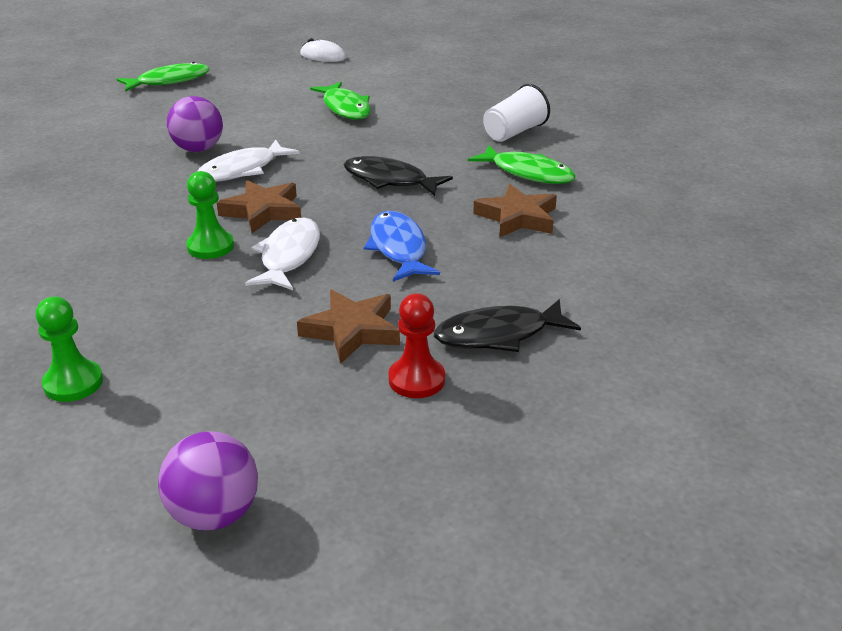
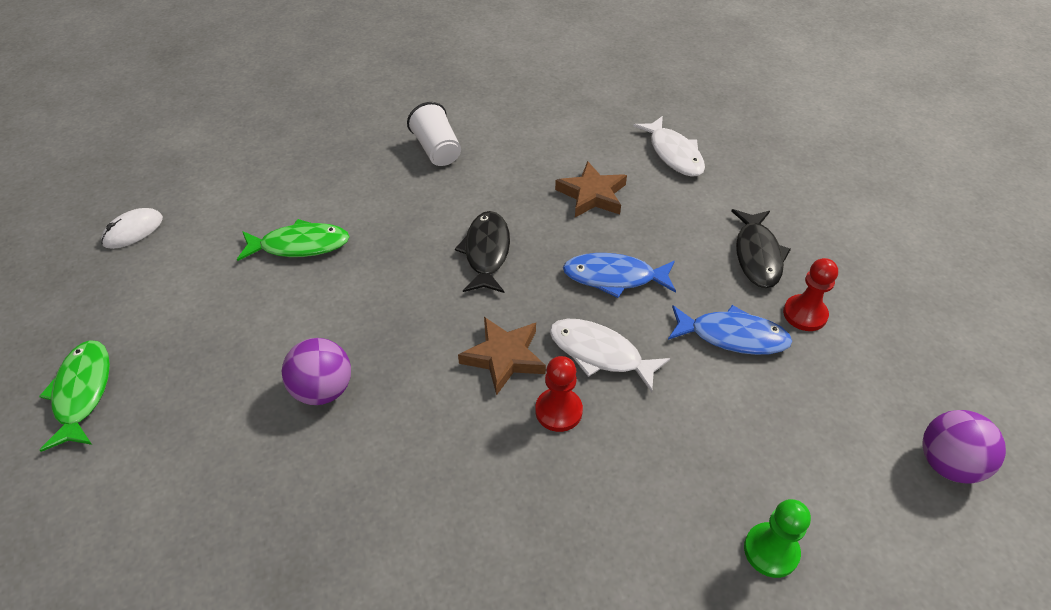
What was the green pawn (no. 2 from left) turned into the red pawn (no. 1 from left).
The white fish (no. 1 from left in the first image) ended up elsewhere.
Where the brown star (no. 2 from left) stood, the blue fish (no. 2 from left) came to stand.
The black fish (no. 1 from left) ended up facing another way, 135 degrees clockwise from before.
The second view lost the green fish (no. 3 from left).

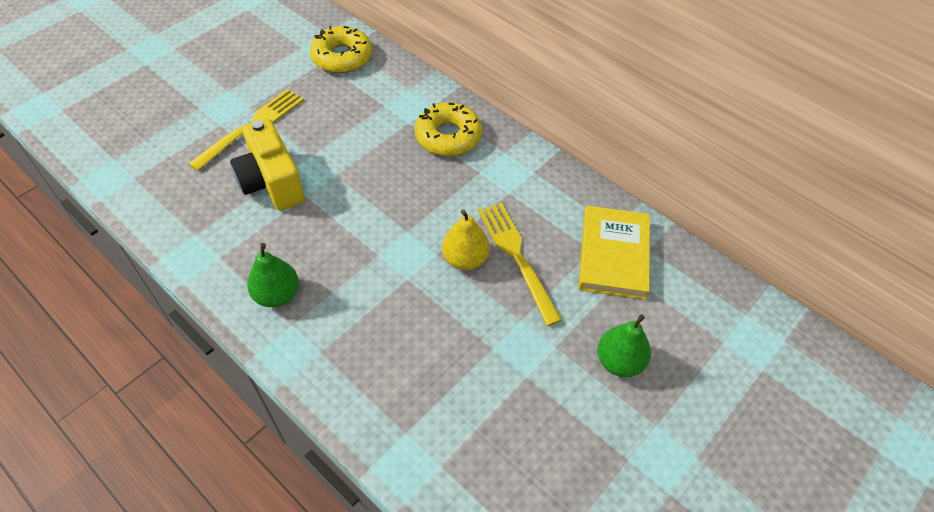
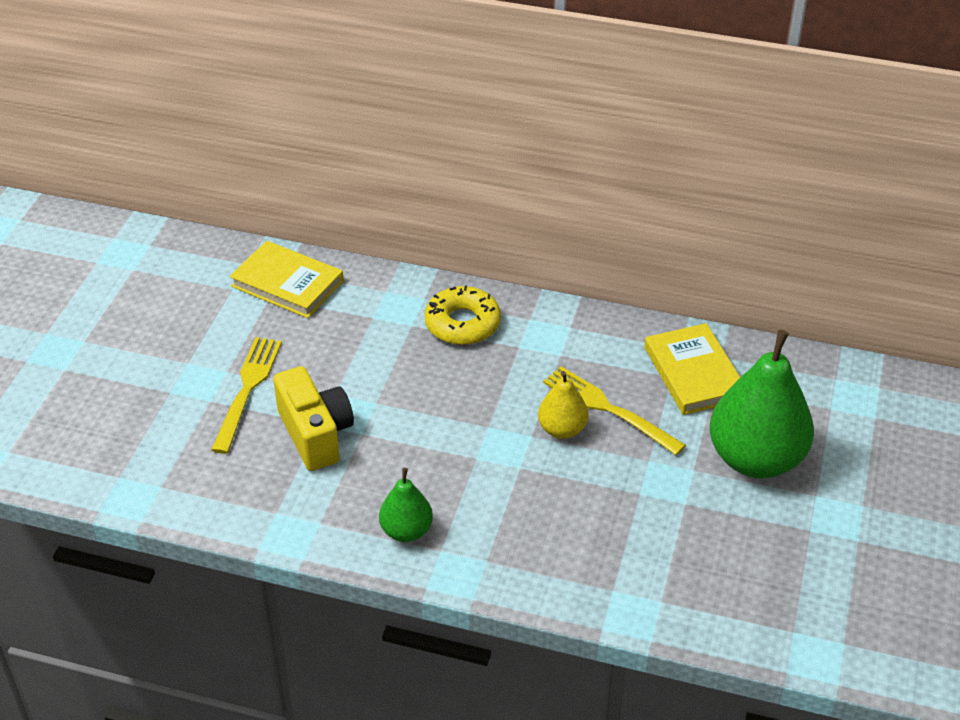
The yellow camera ended up facing another way, 150 degrees counterclockwise from before.
Where the yellow donut (no. 1 from left) stood, the yellow book (no. 1 from left) came to stand.
The size of the green pear (no. 2 from left) changed by a factor of 1.98.

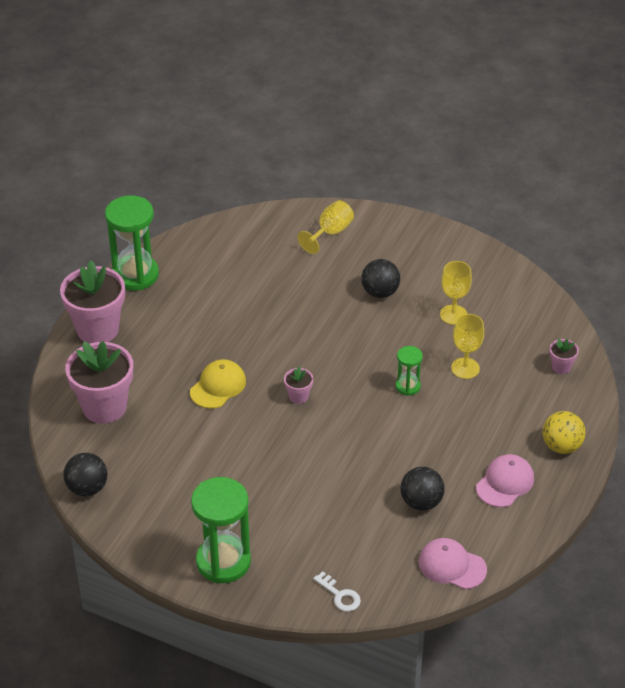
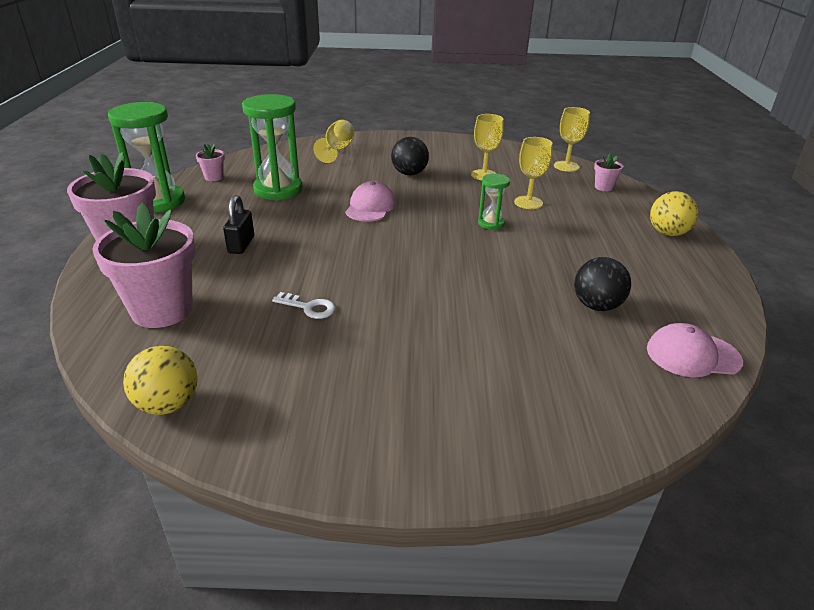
What was the black ball (no. 1 from left) turned into the yellow ball (no. 1 from left).
The second view lost the yellow cap.
The green hourglass (no. 2 from left) ended up elsewhere.
The pink flower pot (no. 3 from left) ended up elsewhere.
The white key ended up elsewhere.
The pink cap (no. 2 from left in the first image) ended up elsewhere.
The second view gained the black padlock.
The second view gained the yellow goblet (no. 4 from left).

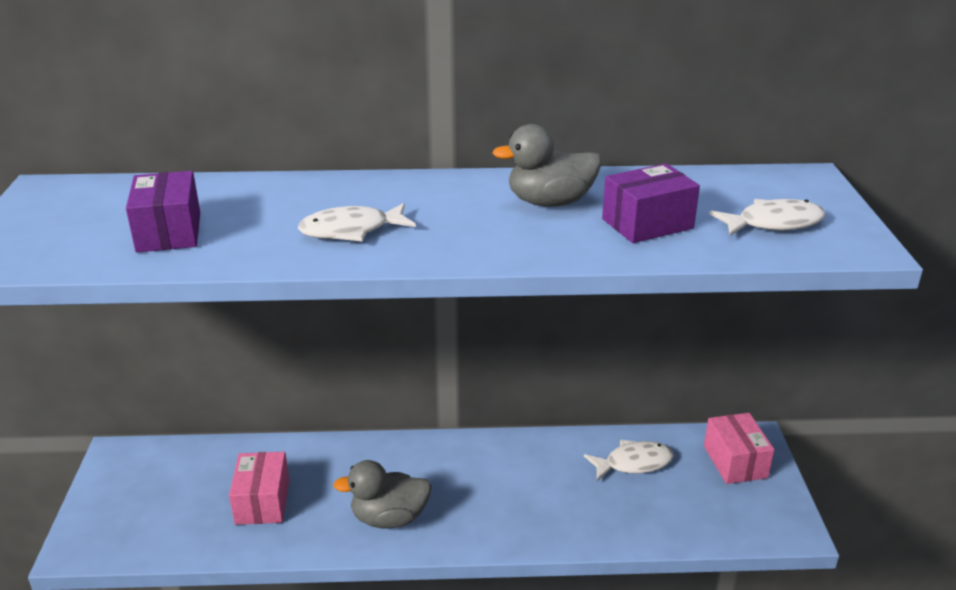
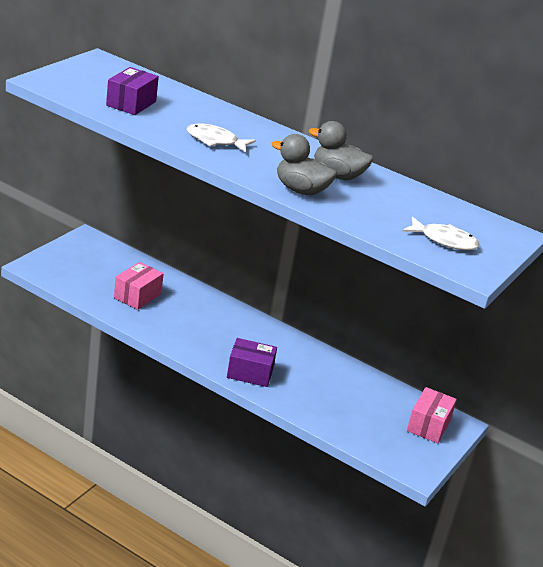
The grey duck (no. 1 from left) ended up elsewhere.
The second view lost the white fish (no. 2 from left).
The purple box (no. 2 from left) ended up elsewhere.

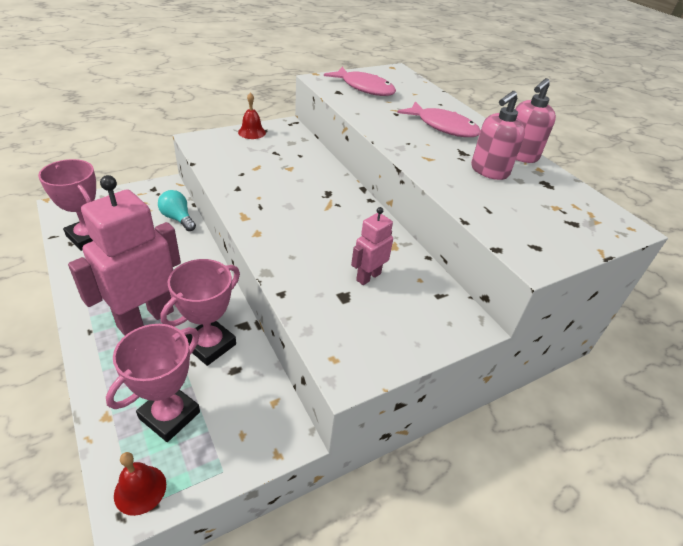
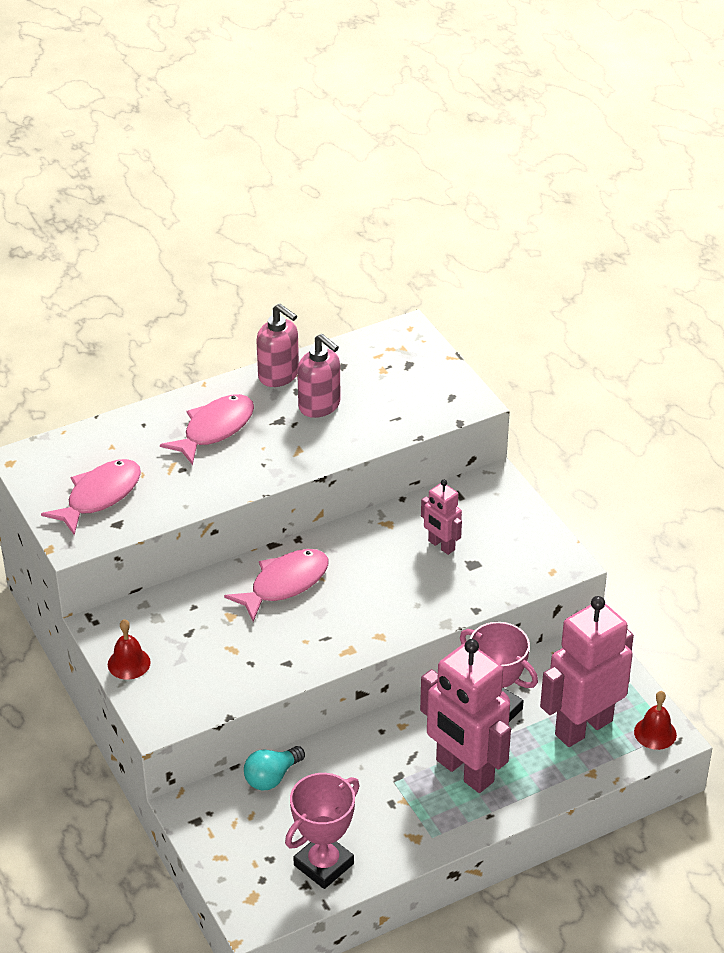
Where the pink trophy (no. 2 from left) stood, the pink robot (no. 3 from left) came to stand.
The second view gained the pink fish (no. 3 from left).

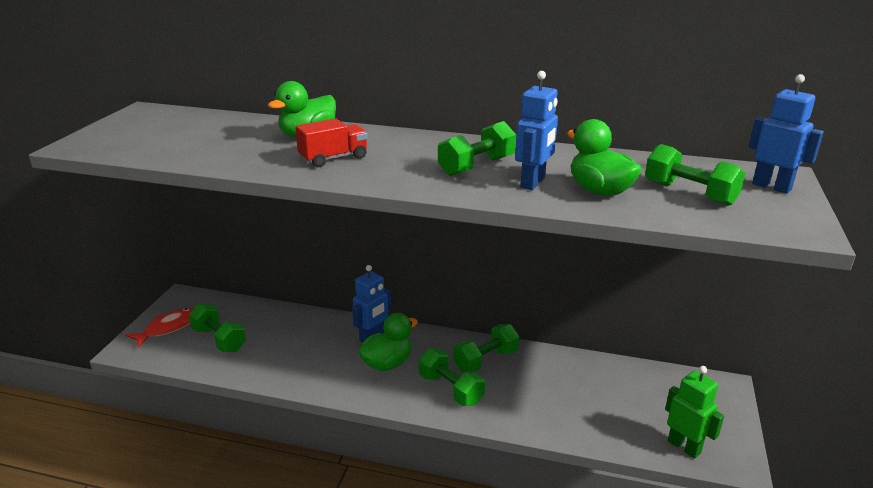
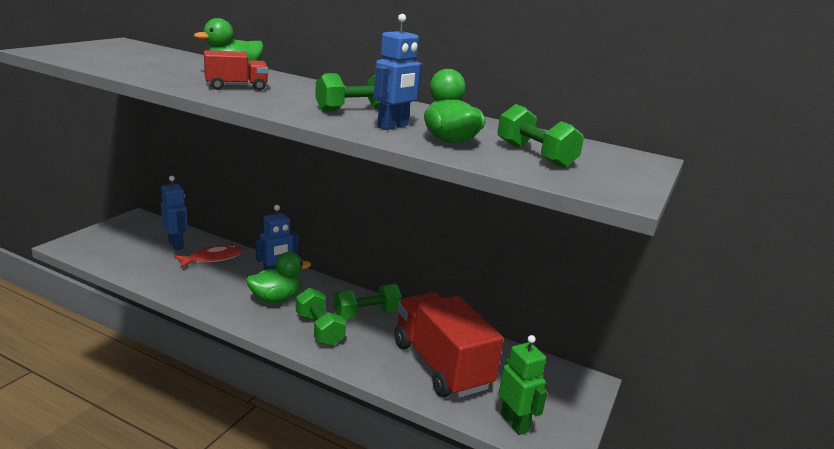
The red fish ended up elsewhere.
The second view lost the green dumbbell (no. 1 from left).
The blue robot (no. 3 from left in the first image) ended up elsewhere.
The second view gained the red truck (no. 2 from left).

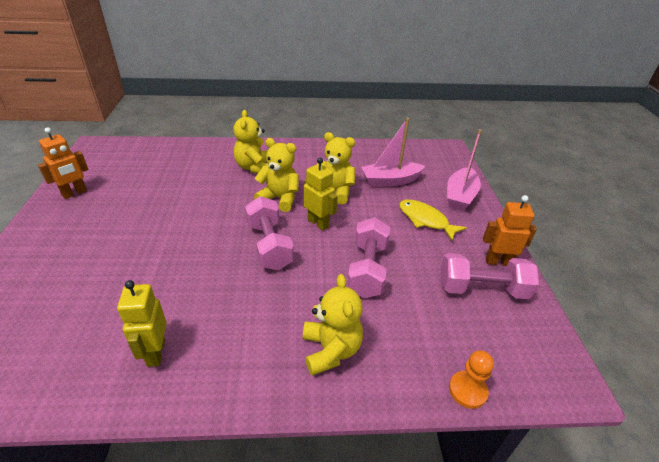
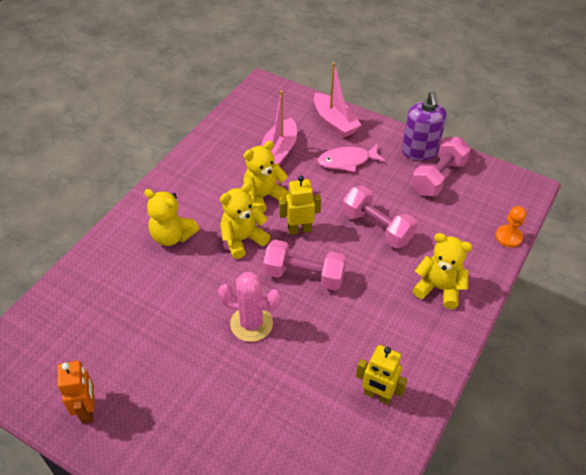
What was the yellow fish turned into the pink fish.
Where the orange robot (no. 2 from left) stood, the purple soap dispenser came to stand.
The second view gained the pink cactus.

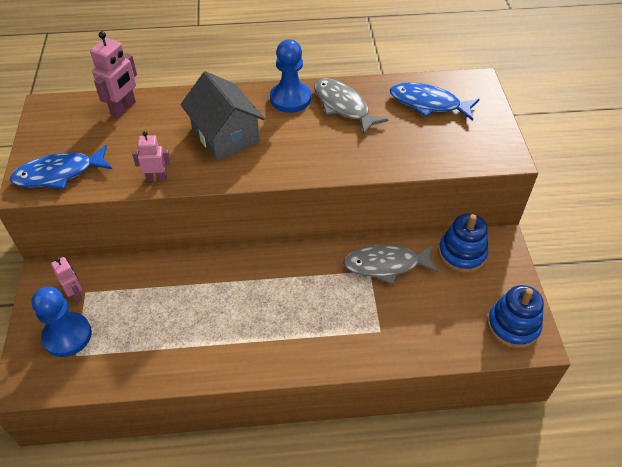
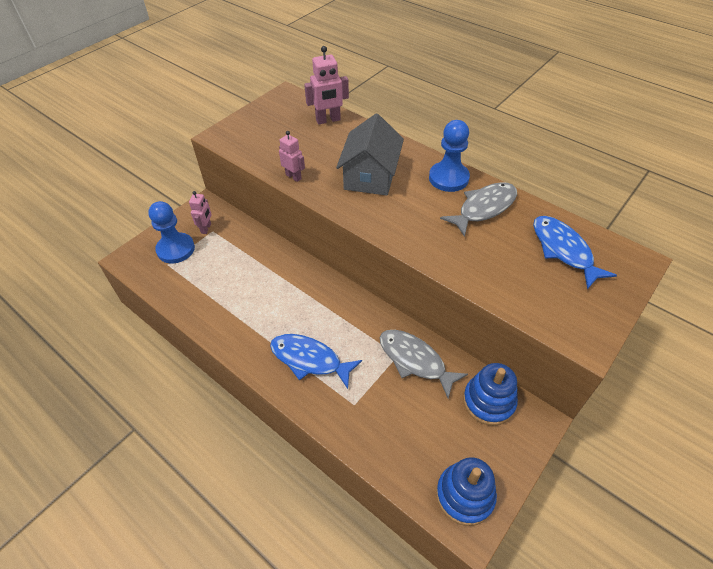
The blue fish (no. 1 from left) ended up elsewhere.
The grey fish (no. 1 from left in the first image) ended up facing another way, 45 degrees clockwise from before.

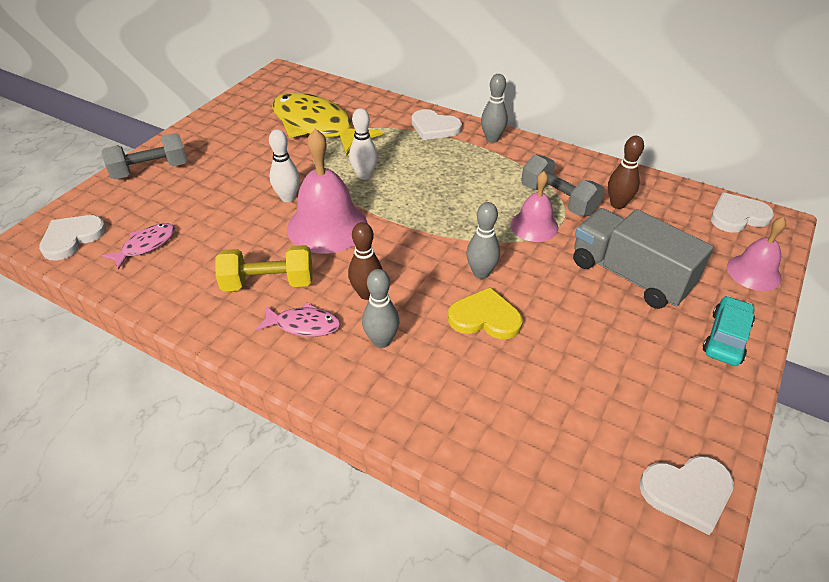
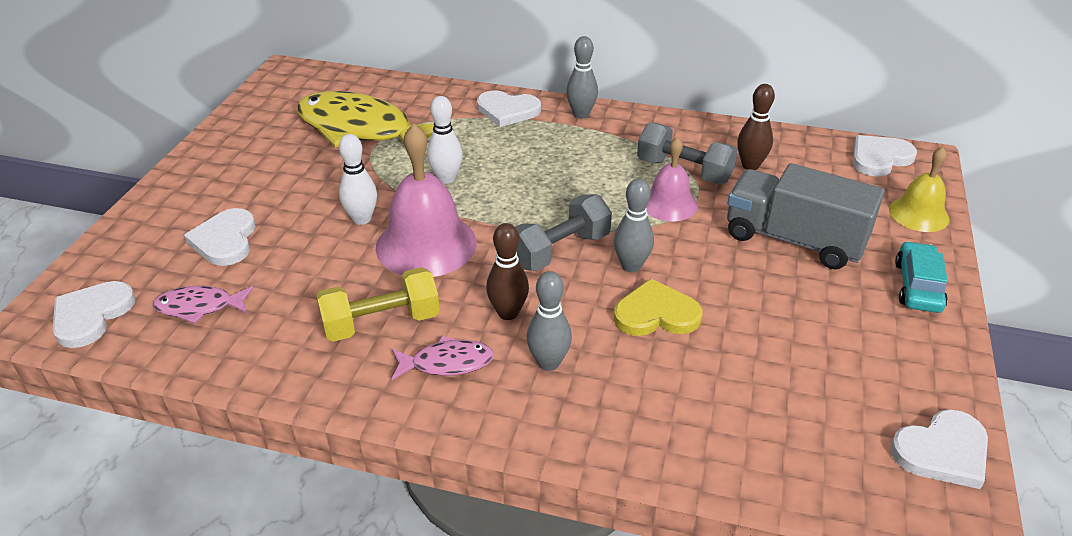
The grey dumbbell (no. 1 from left) ended up elsewhere.
The pink fish (no. 1 from left) ended up facing another way, 120 degrees counterclockwise from before.
What was the pink bell (no. 3 from left) turned into the yellow bell.
The second view gained the white heart (no. 2 from left).

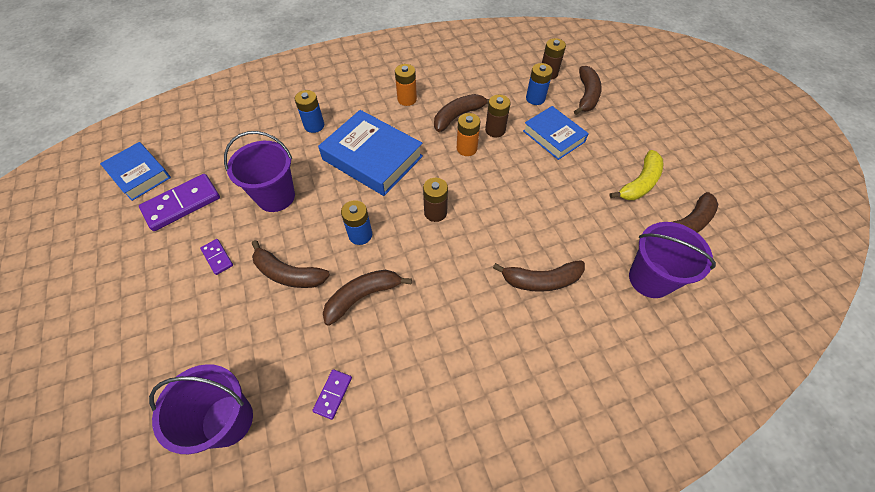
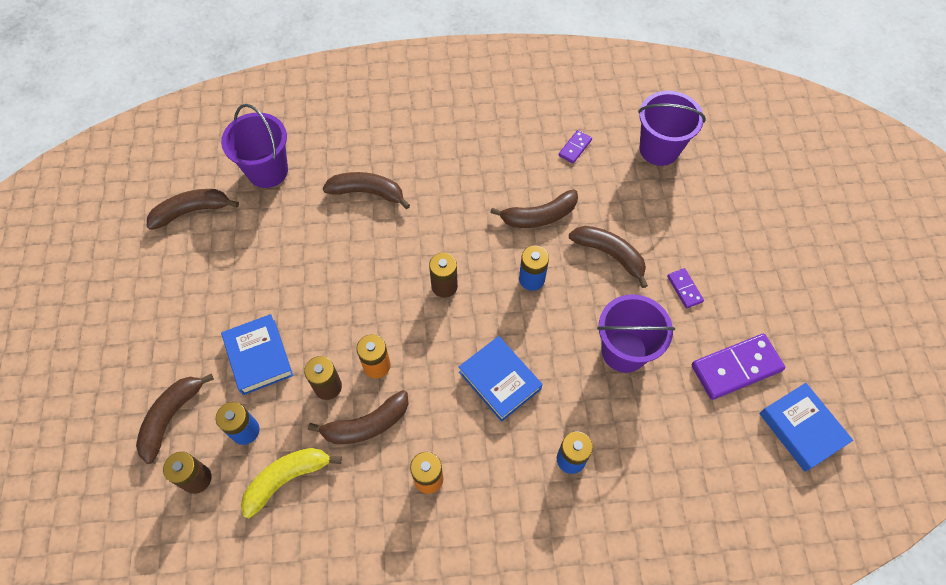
The size of the blue book (no. 2 from left) changed by a factor of 0.64.
The yellow banana ended up elsewhere.

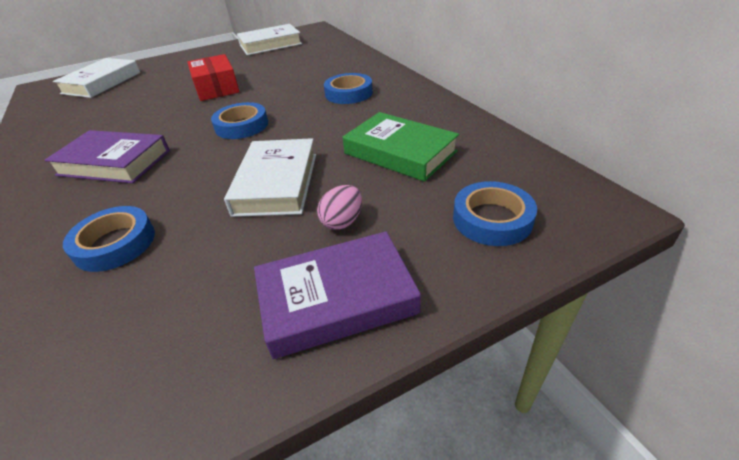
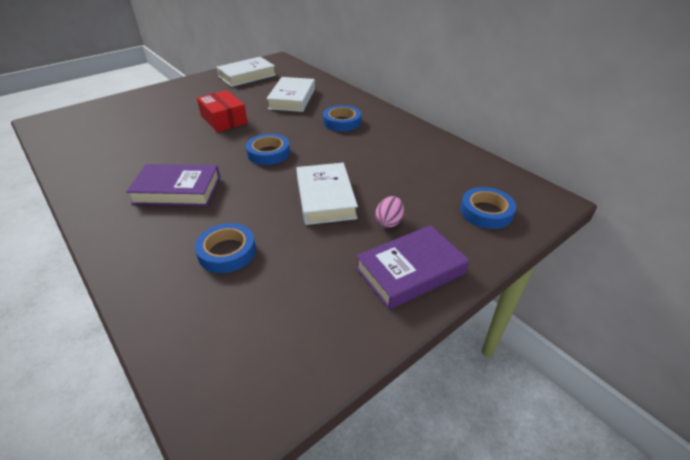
The white book (no. 1 from left in the first image) ended up elsewhere.
The second view lost the green book.

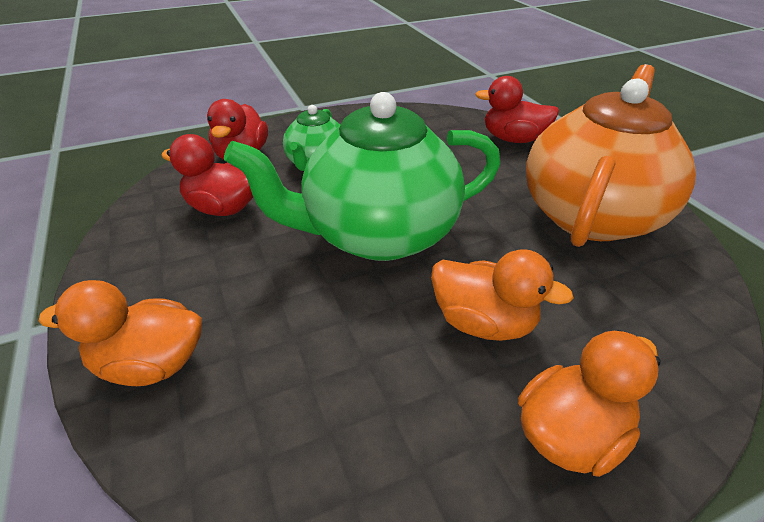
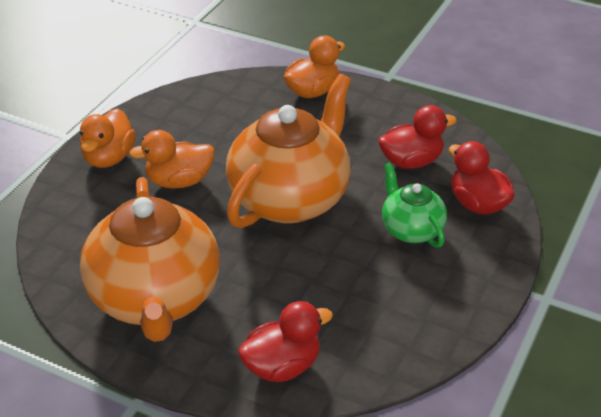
What was the green teapot (no. 2 from left) turned into the orange teapot (no. 2 from left).

